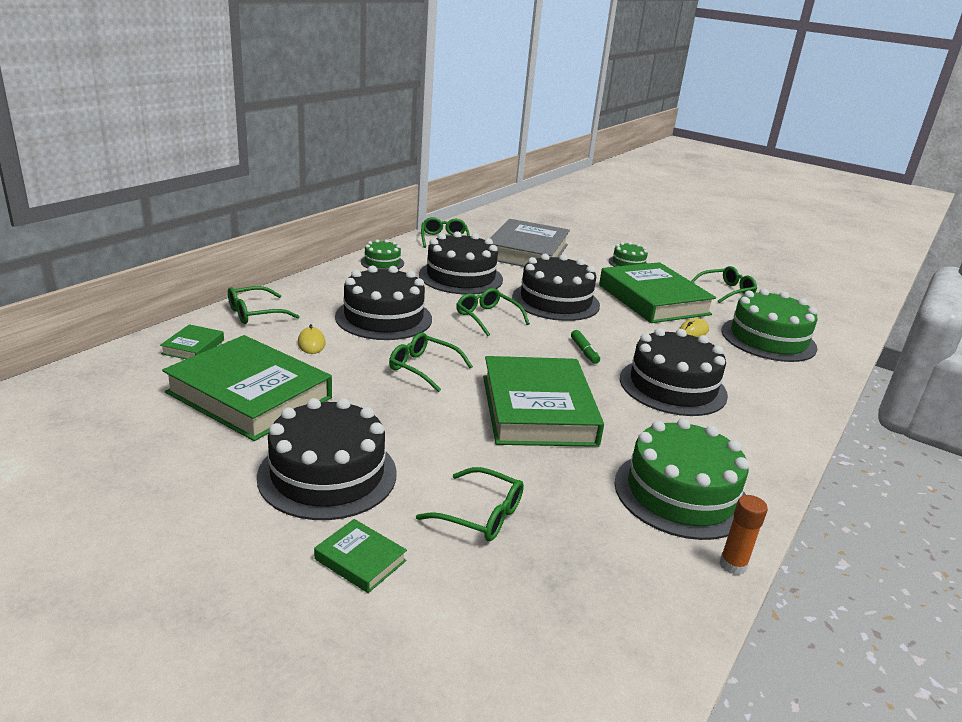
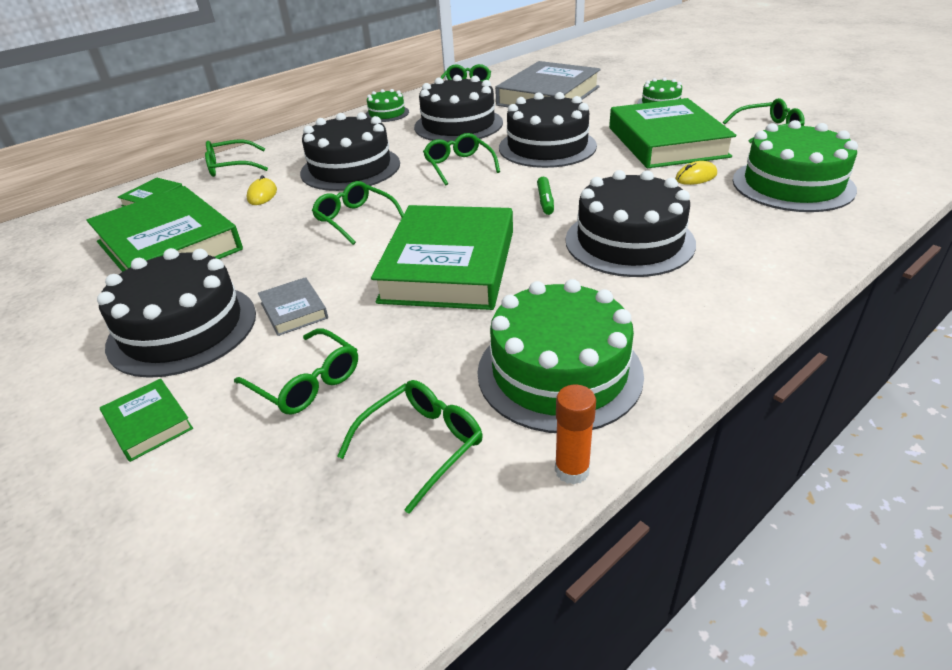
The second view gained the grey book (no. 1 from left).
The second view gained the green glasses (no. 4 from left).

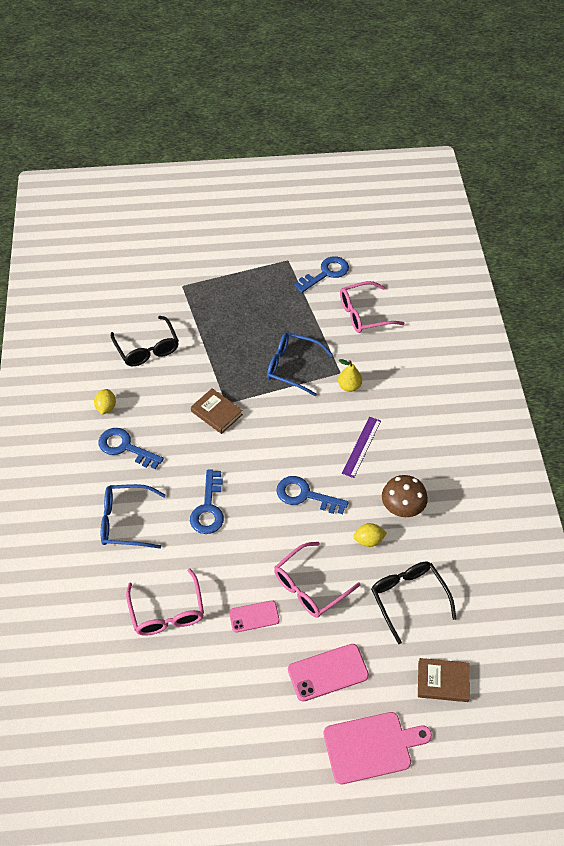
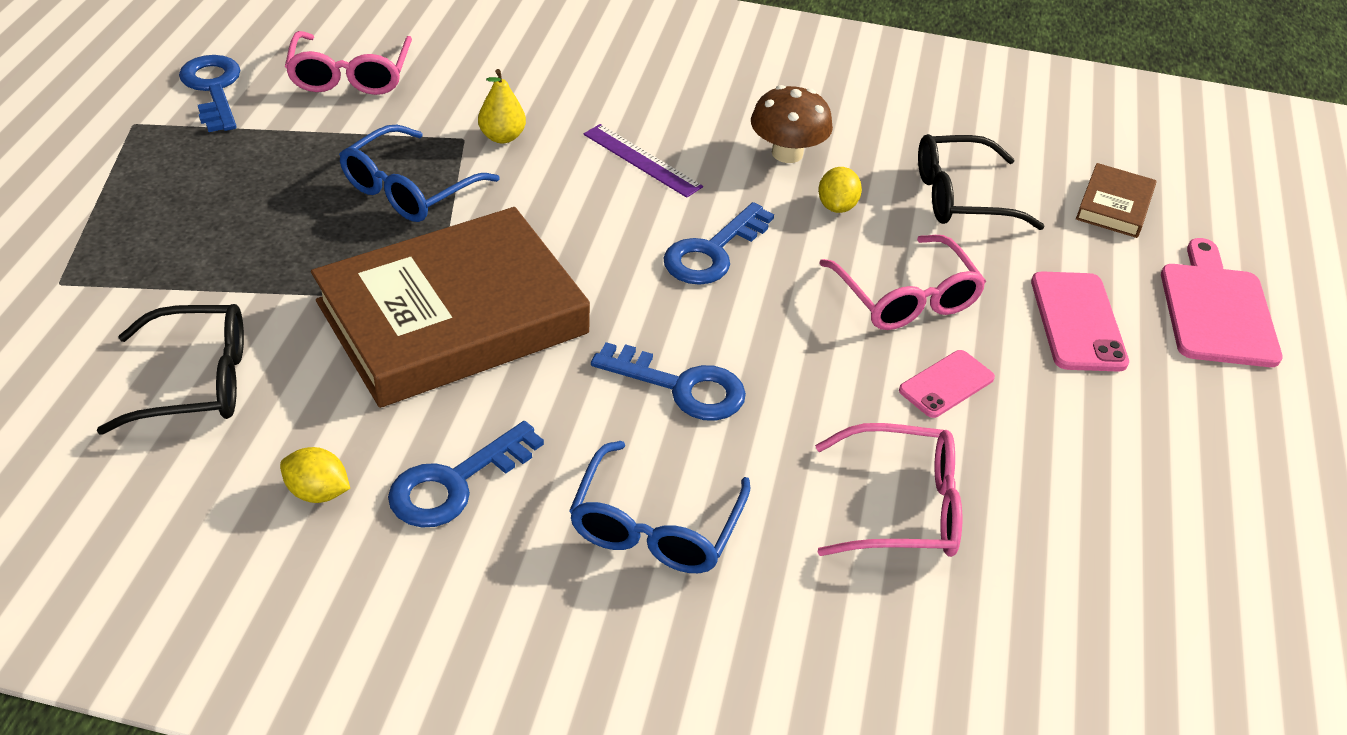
The size of the brown book (no. 1 from left) changed by a factor of 2.39.
The pink phone (no. 1 from left) ended up facing another way, 45 degrees clockwise from before.

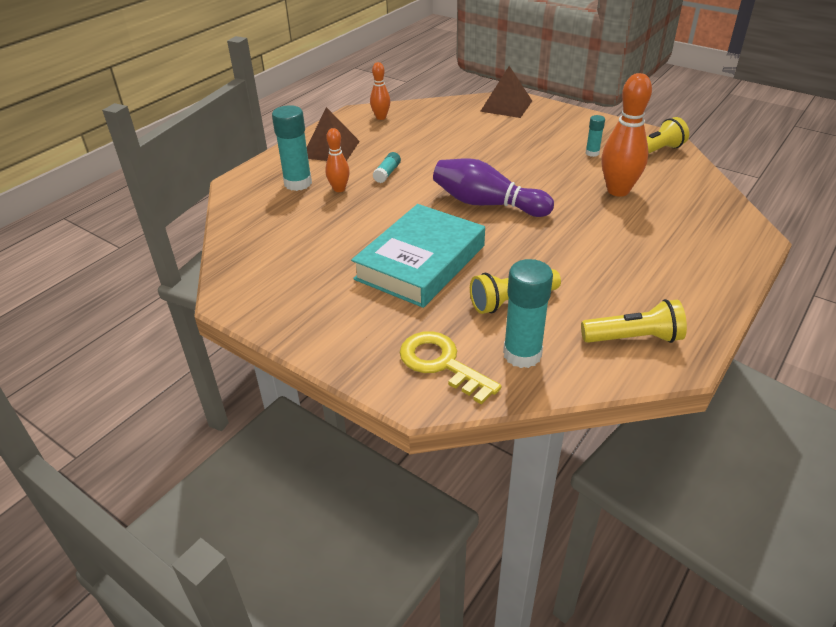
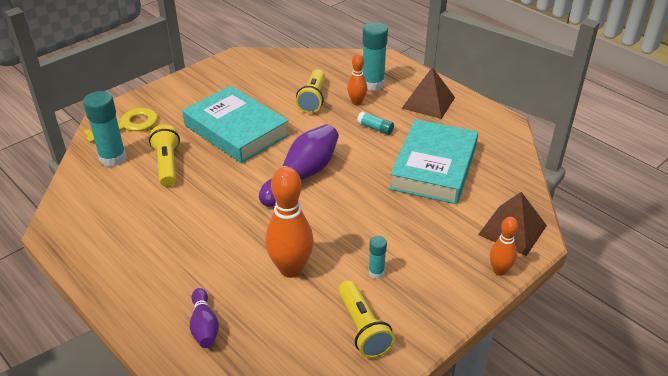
The orange bowling pin (no. 2 from left in the first image) ended up elsewhere.
The yellow flashlight (no. 2 from left) ended up elsewhere.
The second view gained the purple bowling pin (no. 1 from left).
The second view gained the turquoise book (no. 2 from left).

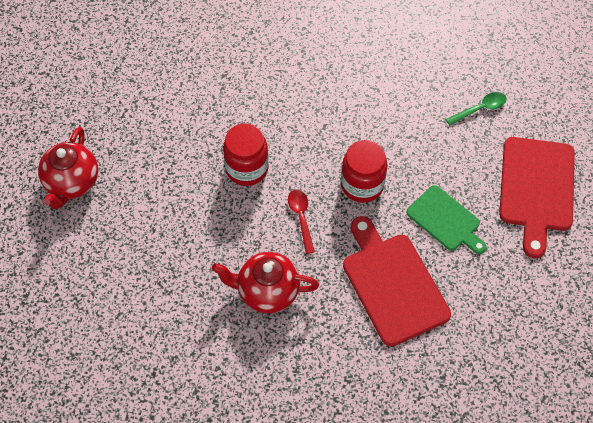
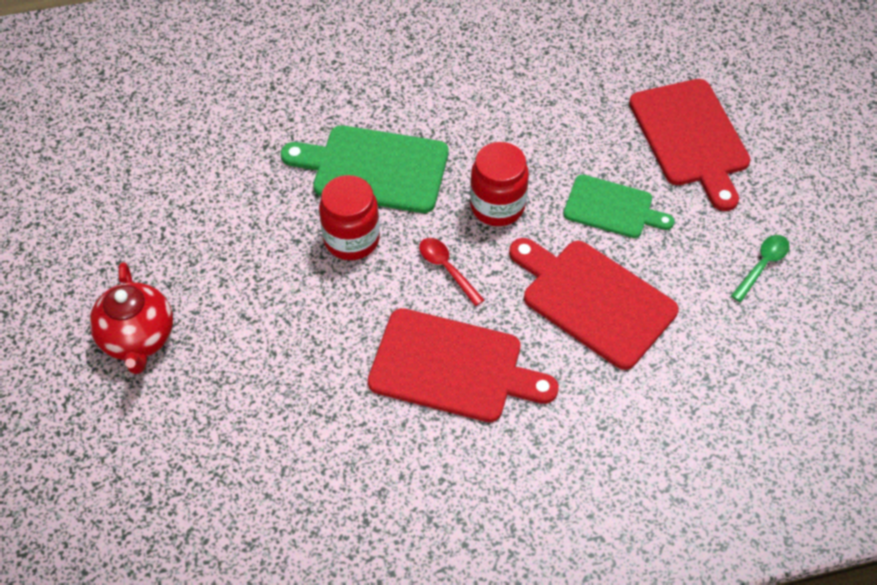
Where the red teapot (no. 2 from left) stood, the red cutting board (no. 1 from left) came to stand.
The green spoon ended up elsewhere.
The second view gained the green cutting board (no. 1 from left).

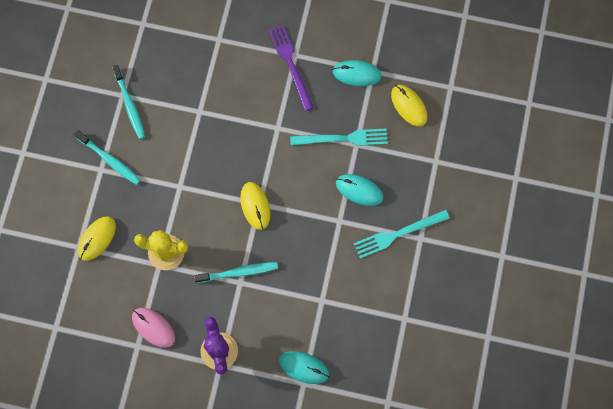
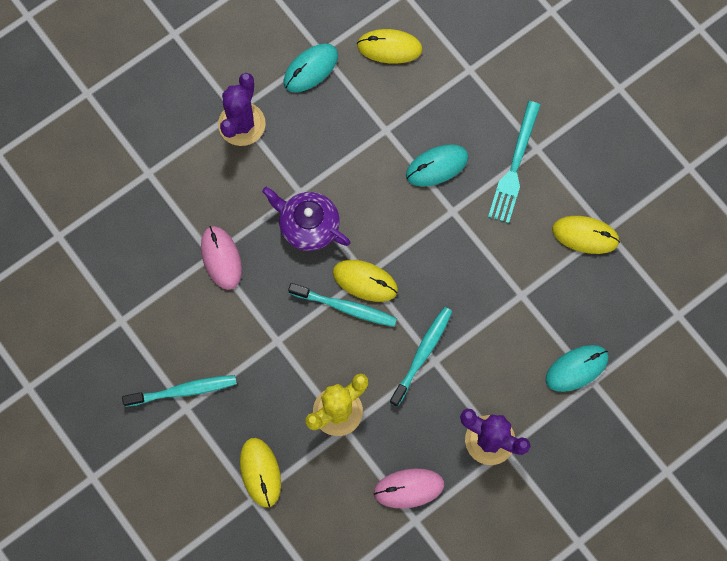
The turquoise toothbrush (no. 2 from left) ended up elsewhere.
Where the purple fork stood, the purple cactus (no. 1 from left) came to stand.
The second view lost the turquoise fork (no. 1 from left).
The second view gained the pink mouse (no. 1 from left).
The second view gained the purple teapot.
The second view gained the yellow mouse (no. 4 from left).

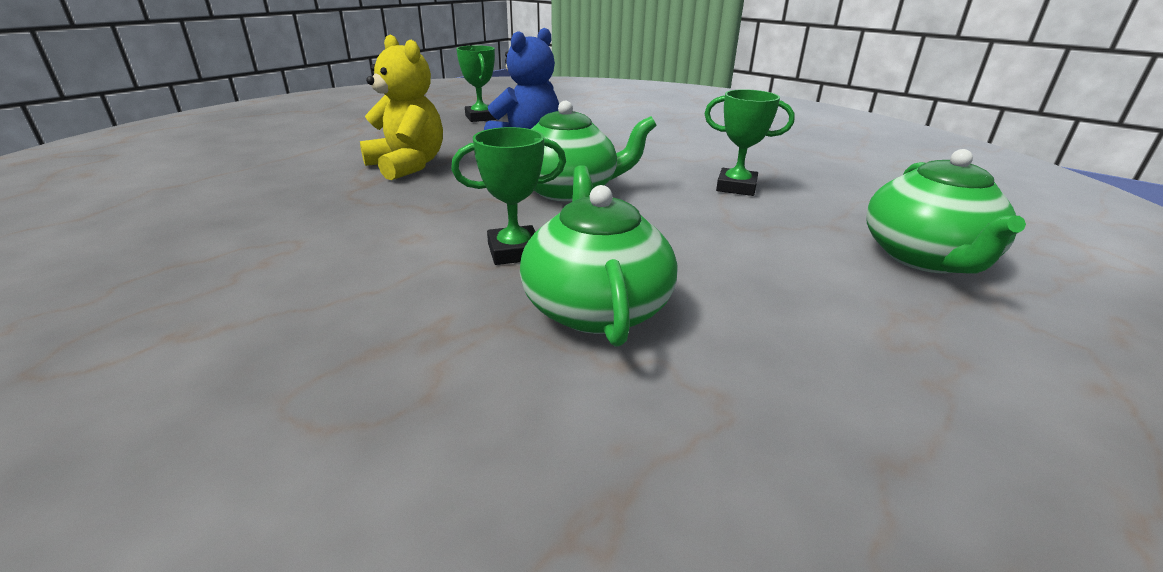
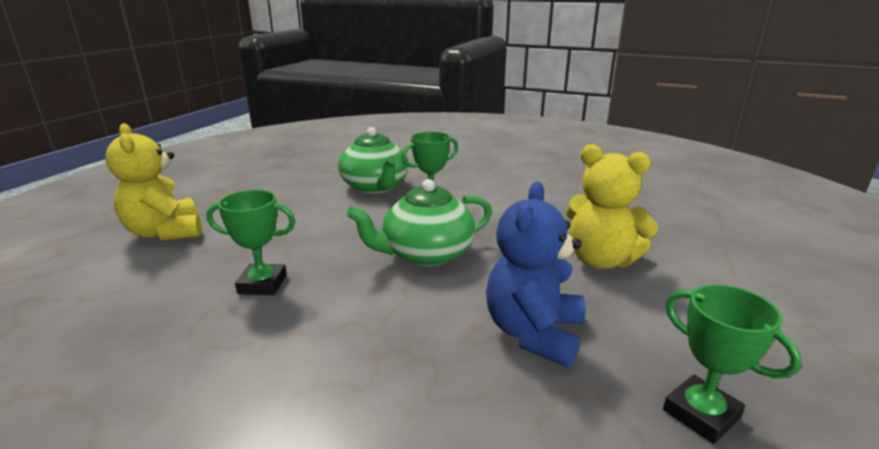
Where the green teapot (no. 3 from left) stood, the yellow teddy bear (no. 1 from left) came to stand.

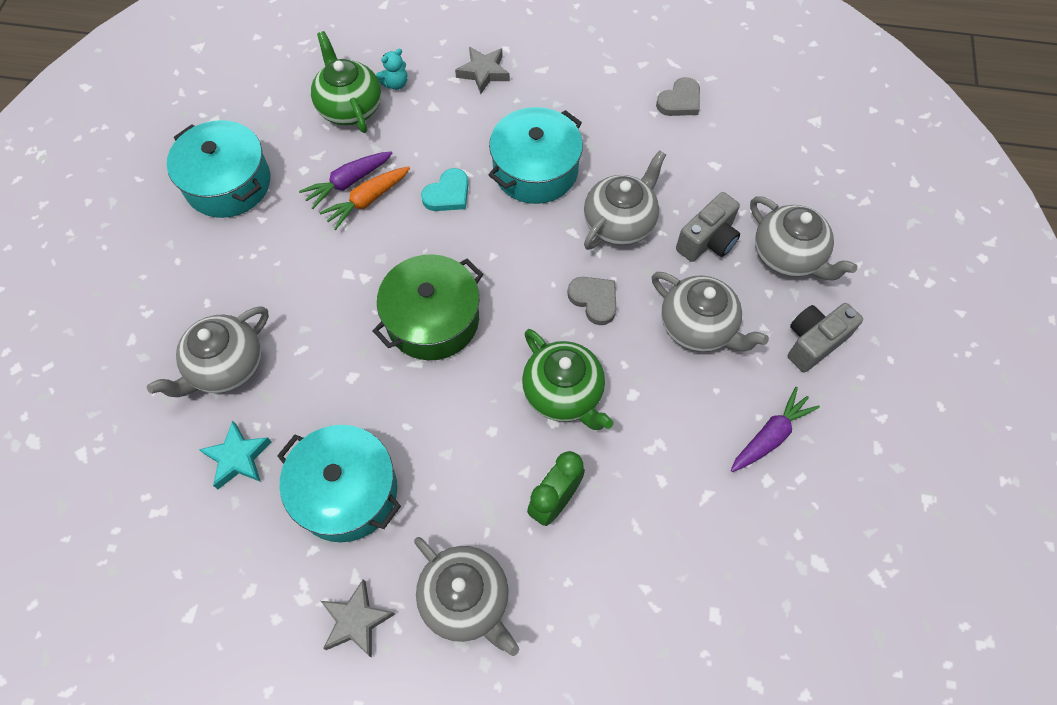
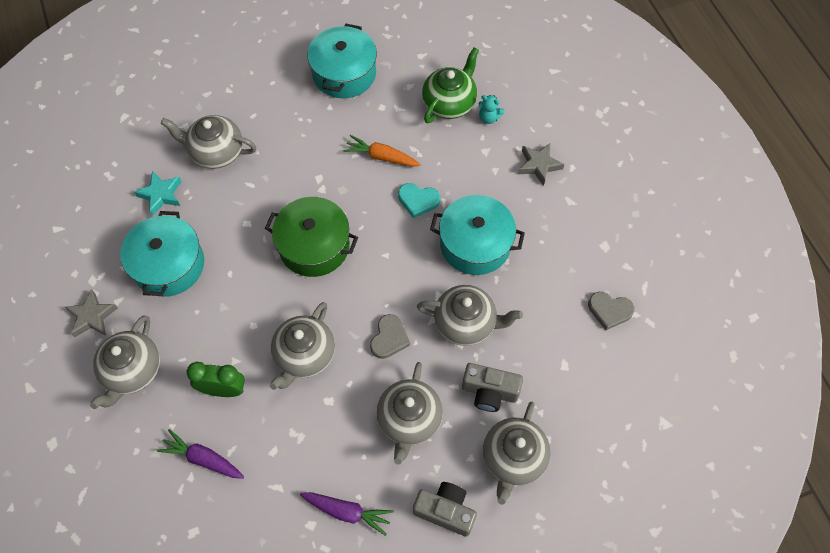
The purple carrot (no. 1 from left) ended up elsewhere.
What was the green teapot (no. 2 from left) turned into the grey teapot (no. 3 from left).

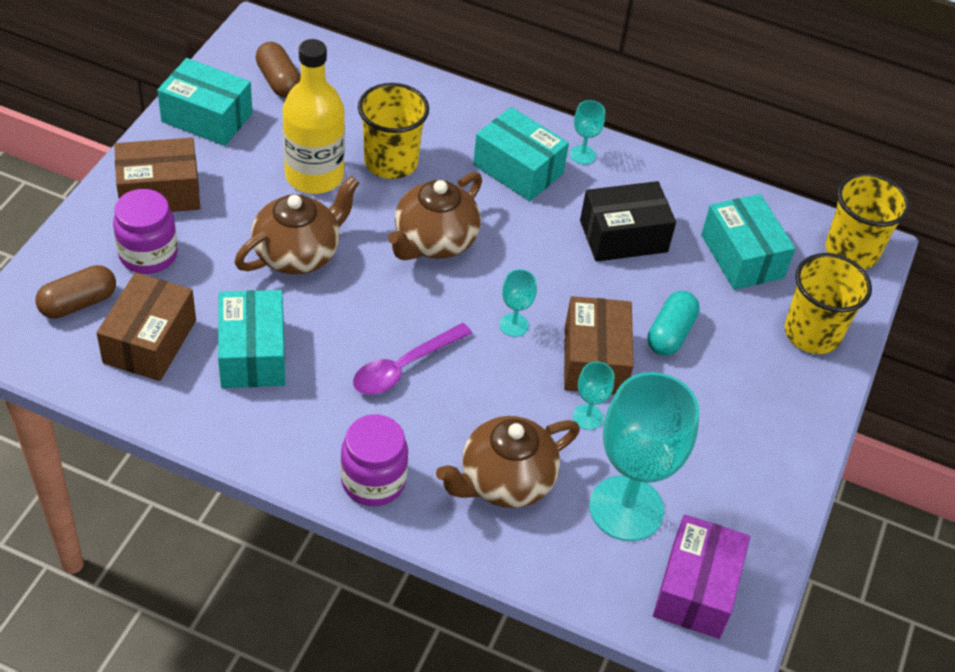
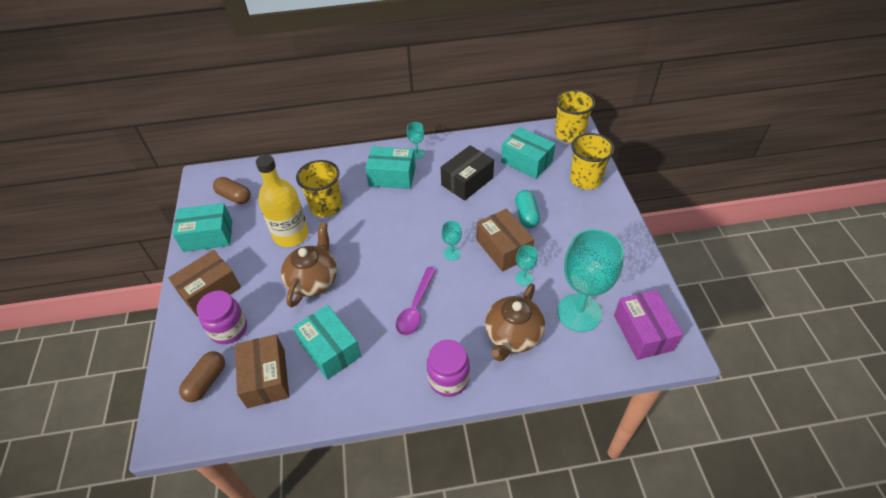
The second view lost the brown teapot (no. 2 from left).

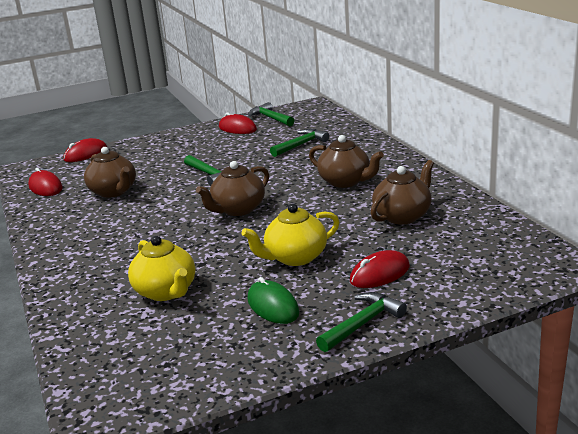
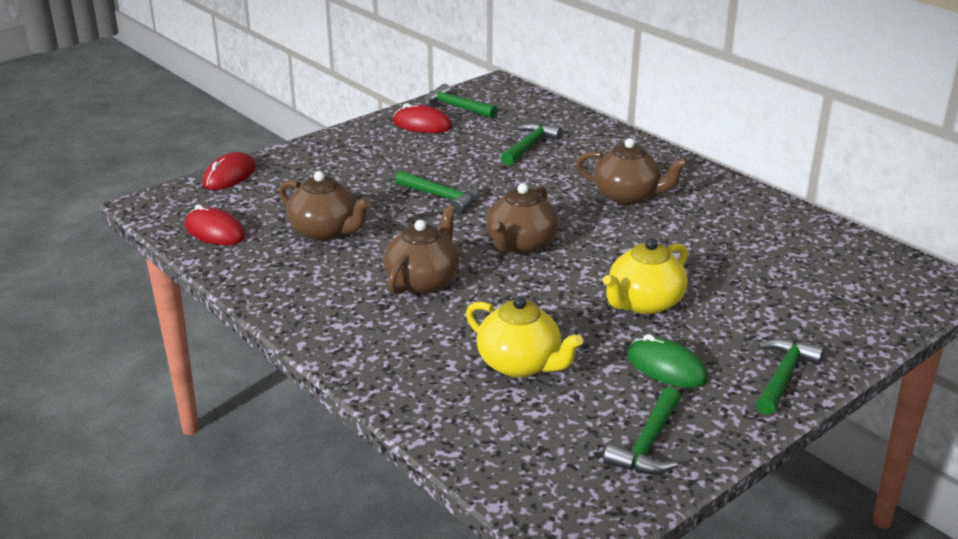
The second view lost the red mouse (no. 4 from left).
The brown teapot (no. 4 from left in the first image) ended up elsewhere.
The second view gained the green hammer (no. 4 from left).

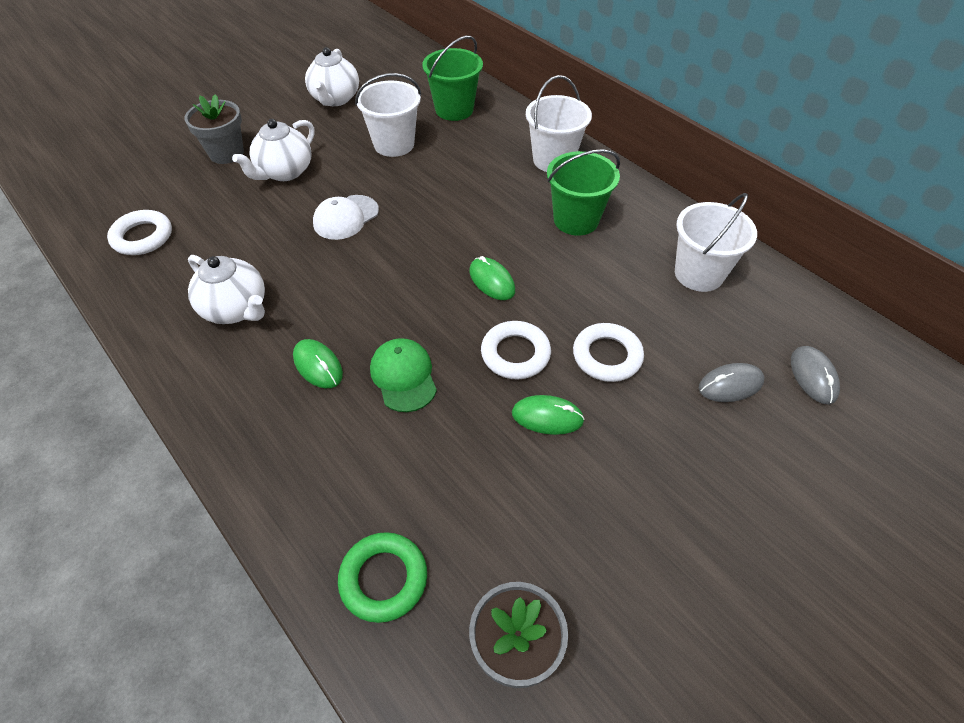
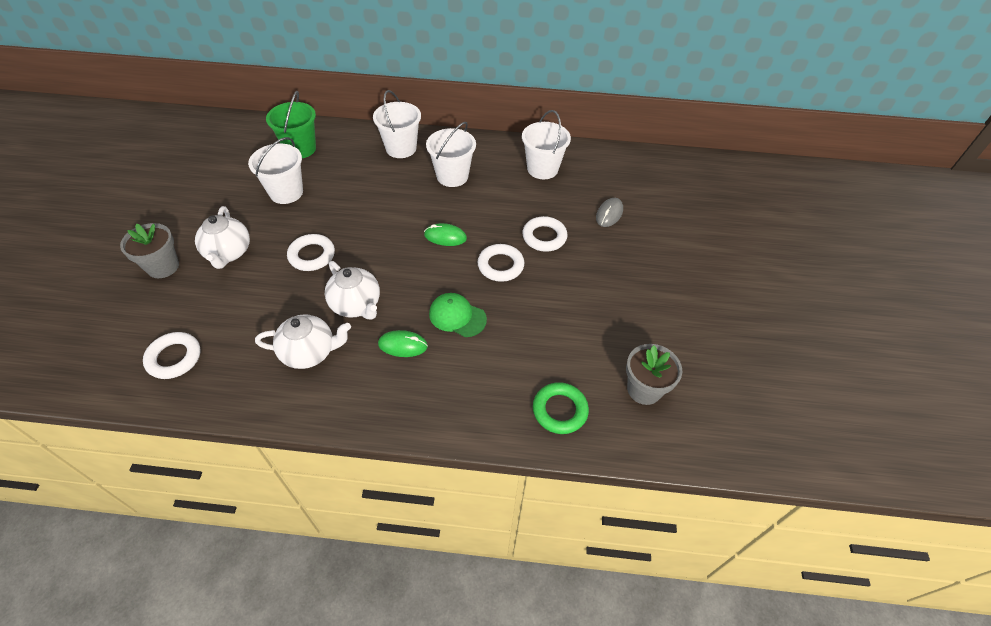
The white teapot (no. 3 from left) ended up elsewhere.
Where the white cap stood, the white ring (no. 2 from left) came to stand.
The second view lost the green mouse (no. 3 from left).
What was the green bucket (no. 2 from left) turned into the white bucket (no. 3 from left).
The second view lost the grey mouse (no. 2 from left).

